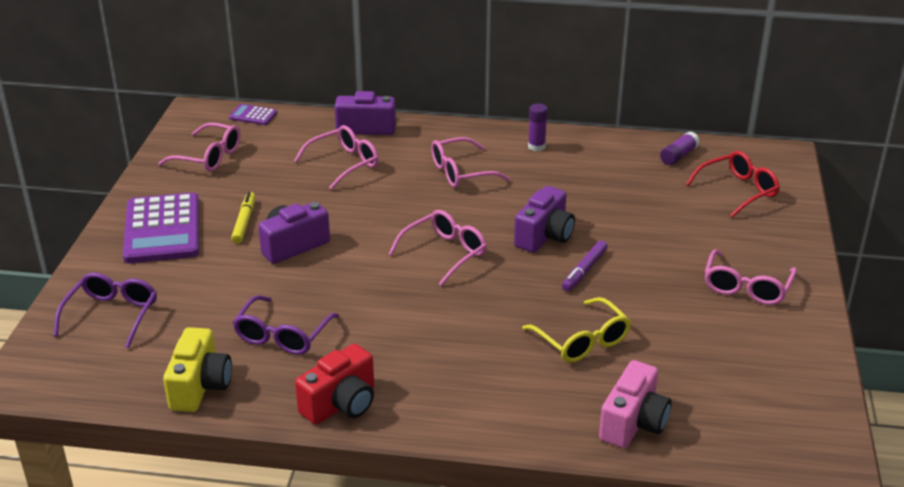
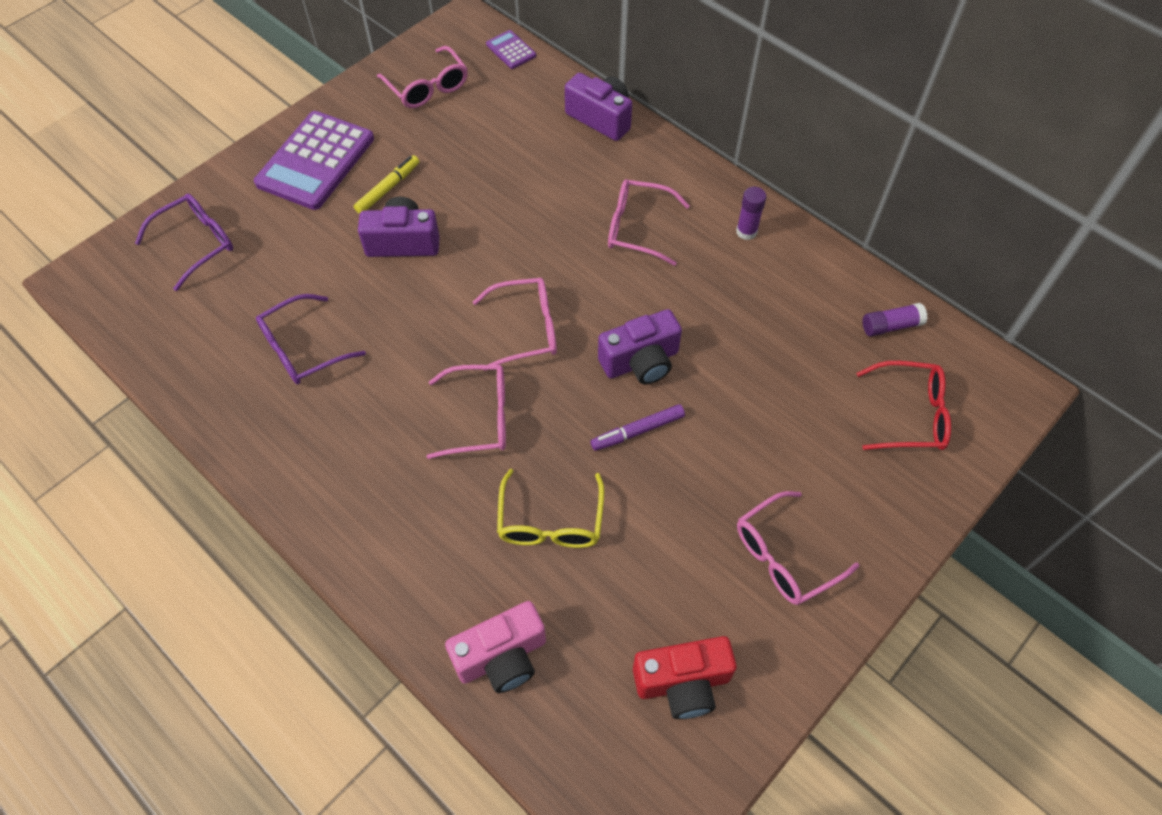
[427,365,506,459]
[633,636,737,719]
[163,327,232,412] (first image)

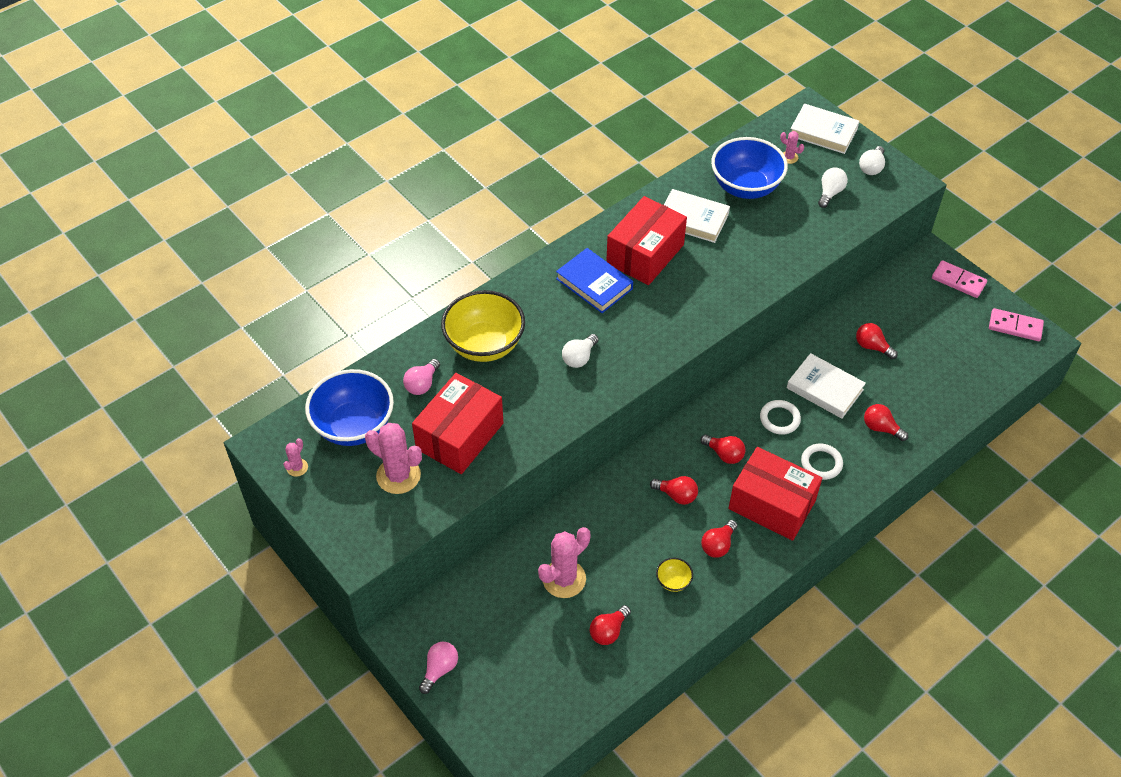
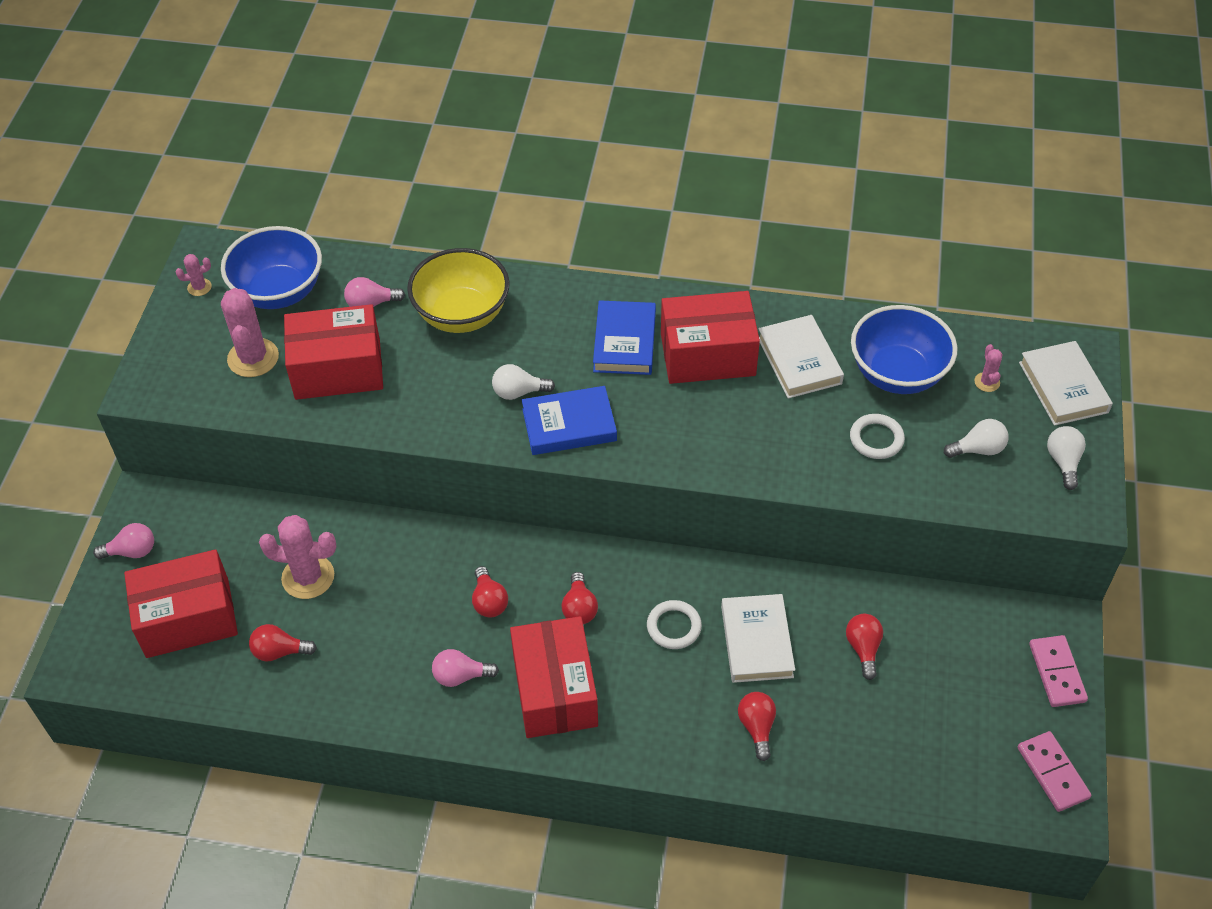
[124,549,238,658]
[432,649,499,687]
[522,386,617,455]
[850,414,905,459]
[1047,426,1086,490]
[656,558,693,592] (first image)

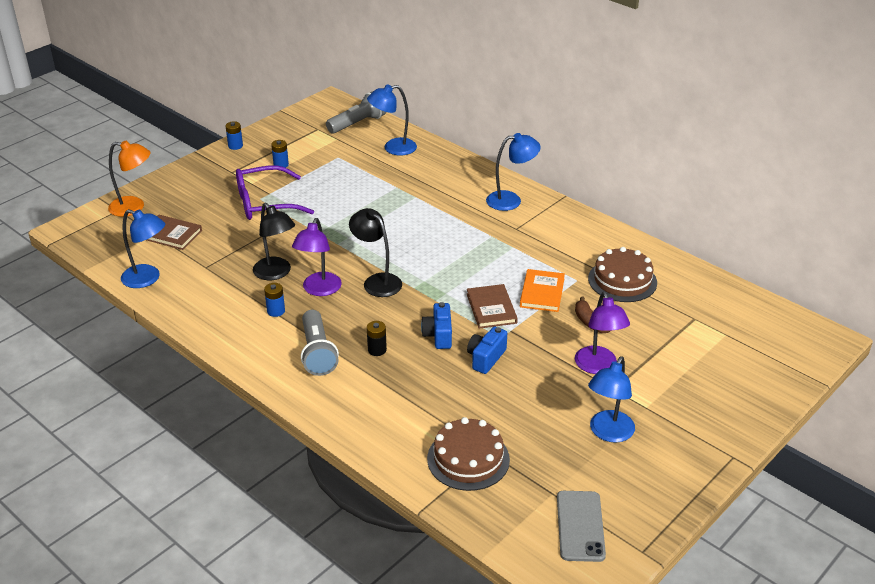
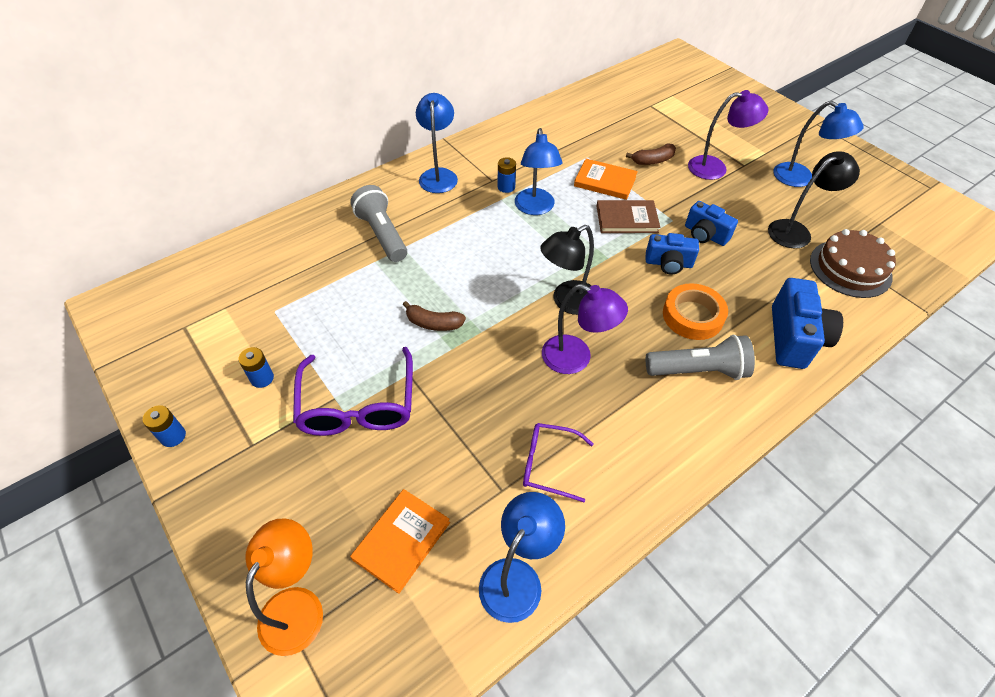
[350,185,407,262]
[350,489,450,594]
[403,301,466,331]
[498,157,516,193]
[515,128,563,215]
[523,423,594,502]
[663,283,728,340]
[768,151,860,248]
[772,278,843,369]
[557,491,606,562] (first image)
[588,247,657,302] (first image)

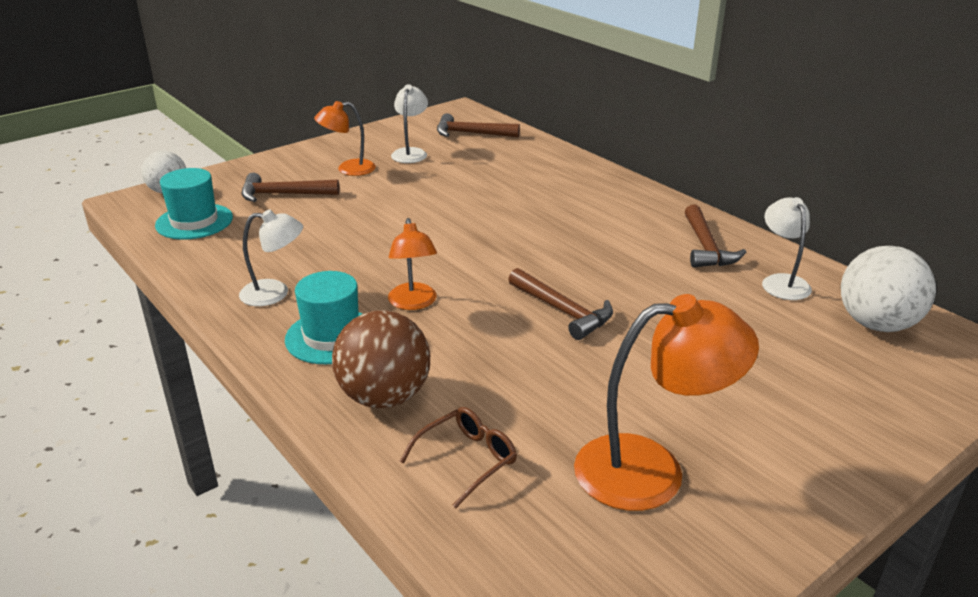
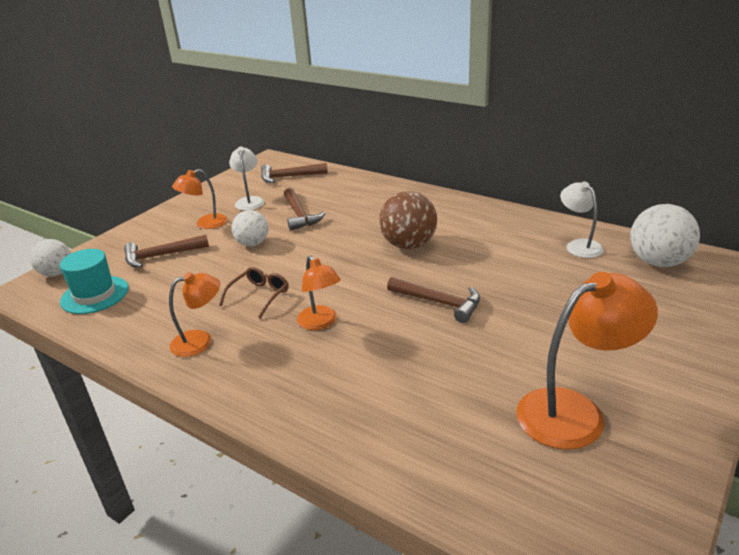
[169,272,220,357]
[219,267,289,319]
[232,210,268,246]
[284,188,326,230]
[379,191,437,249]
[285,271,363,364] (first image)

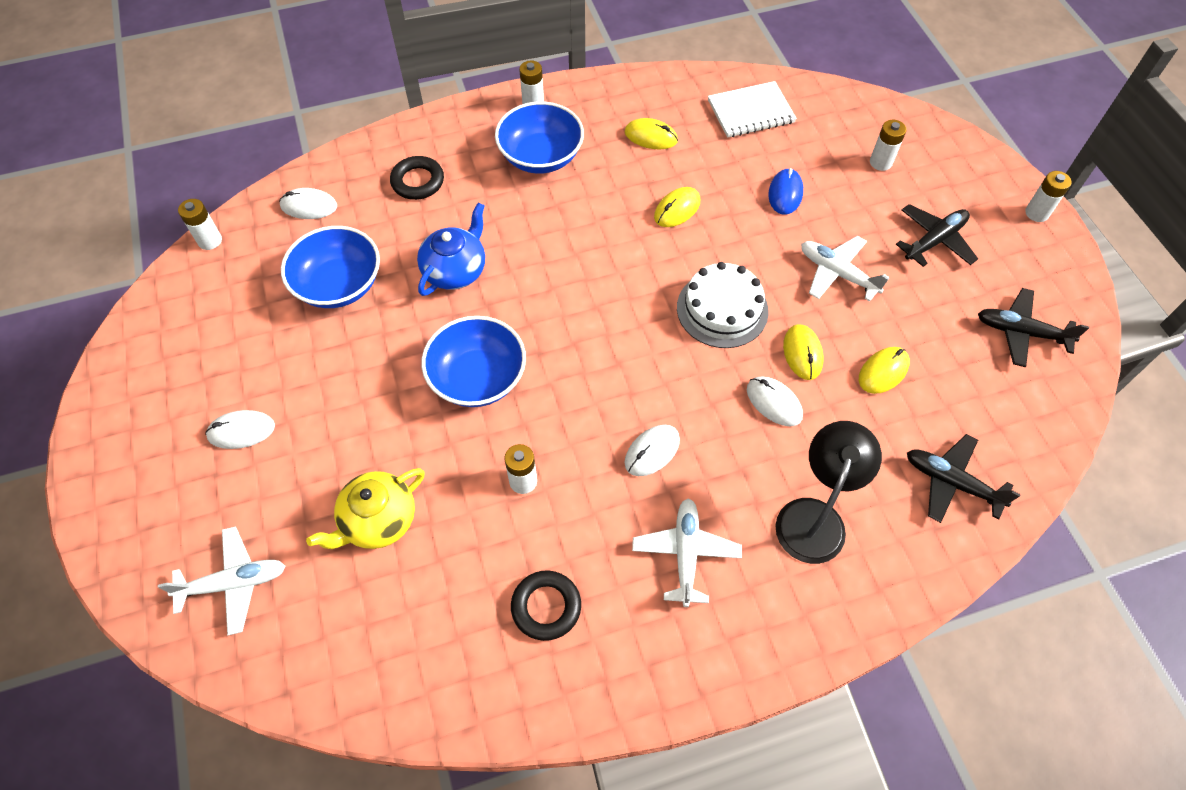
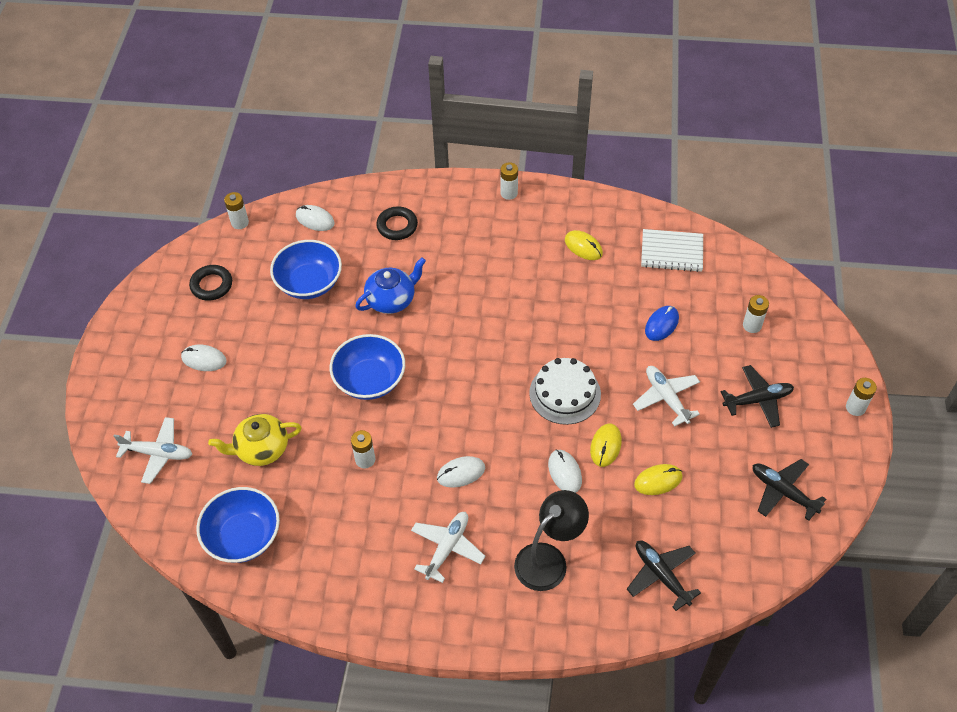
[189,265,232,301]
[196,487,280,563]
[654,187,701,227] (first image)

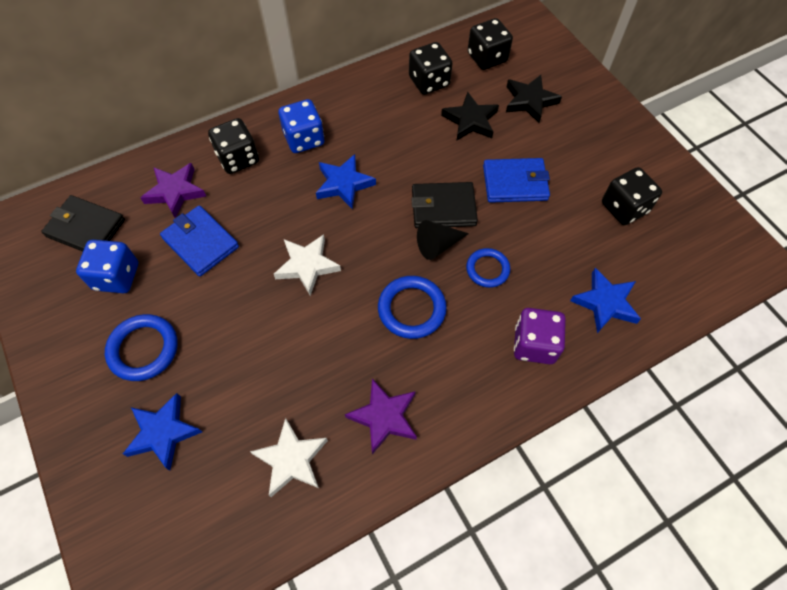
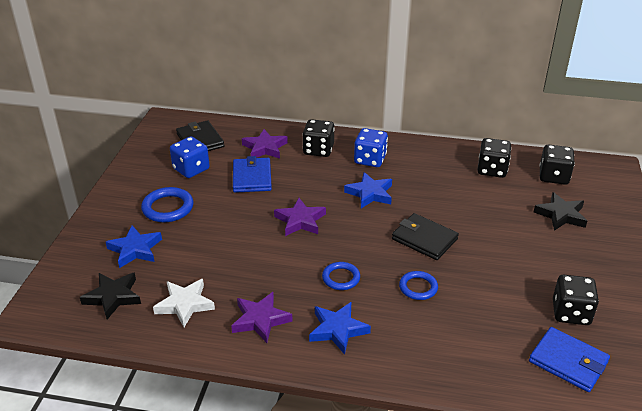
[80,273,141,320]
[274,198,326,236]
[309,302,371,355]
[322,262,360,290]
[529,327,610,392]
[417,220,469,260] (first image)
[514,308,566,364] (first image)

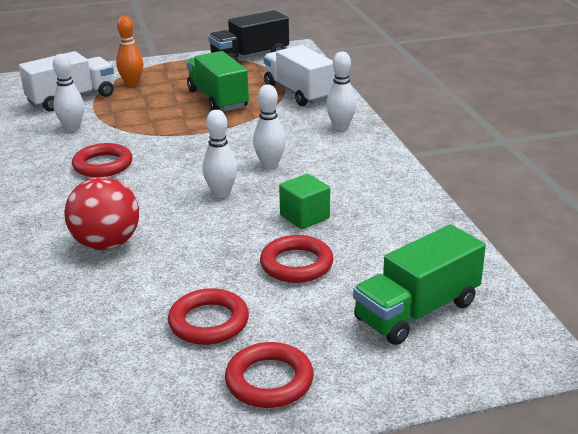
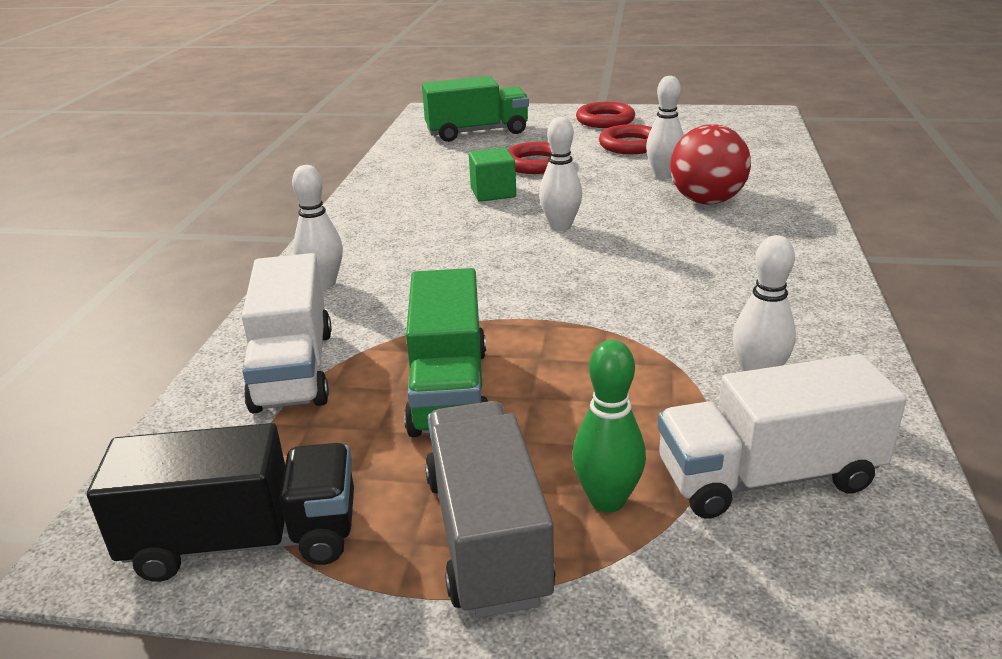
[425,401,556,618]
[572,340,646,513]
[646,76,684,179]
[72,143,133,177] (first image)

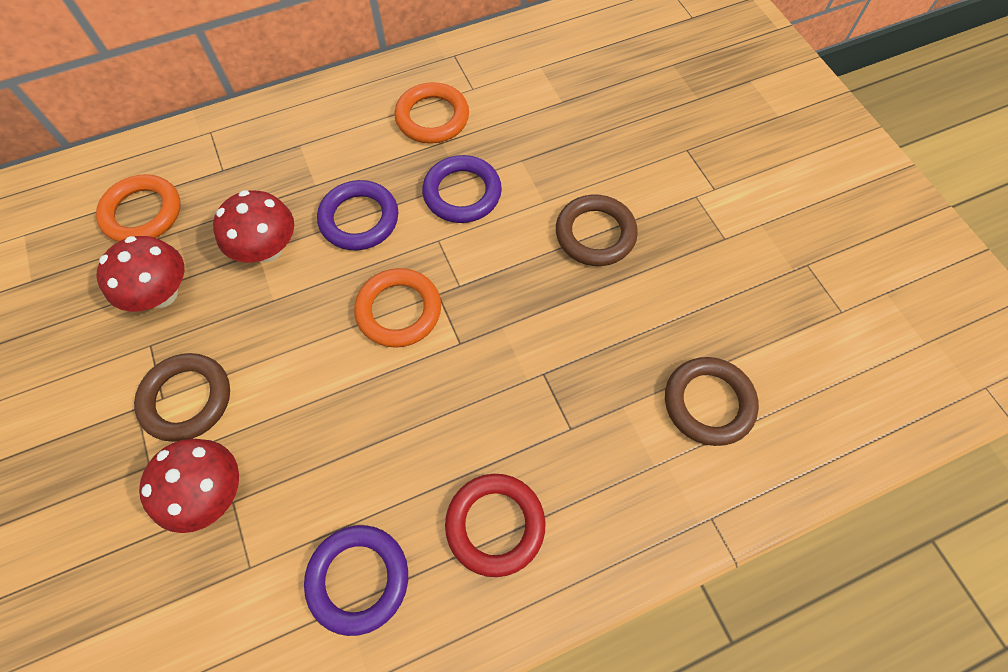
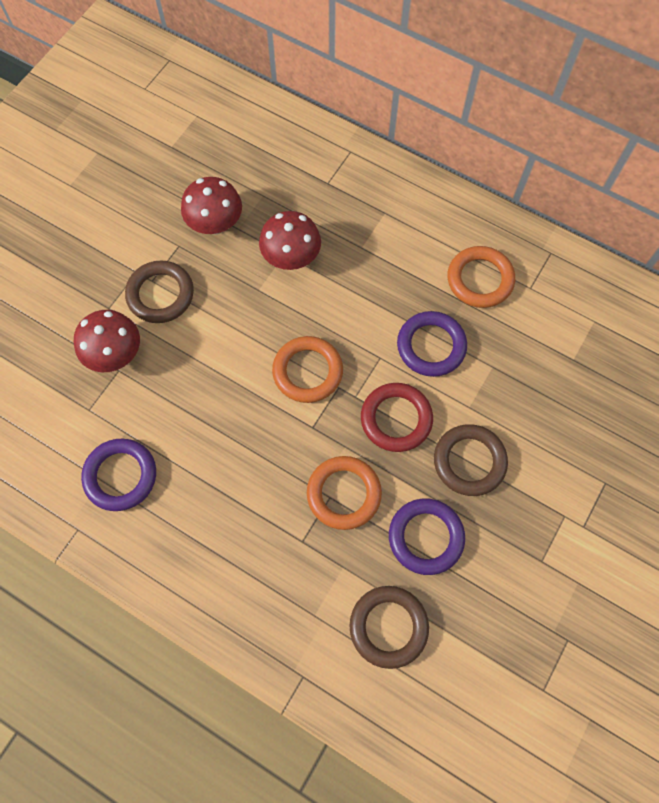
[307,456,382,530]
[361,383,433,452]
[389,498,465,575]

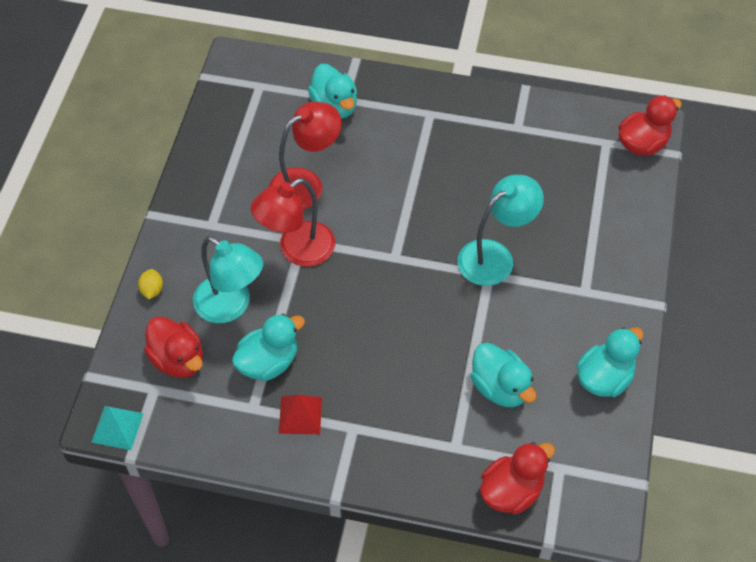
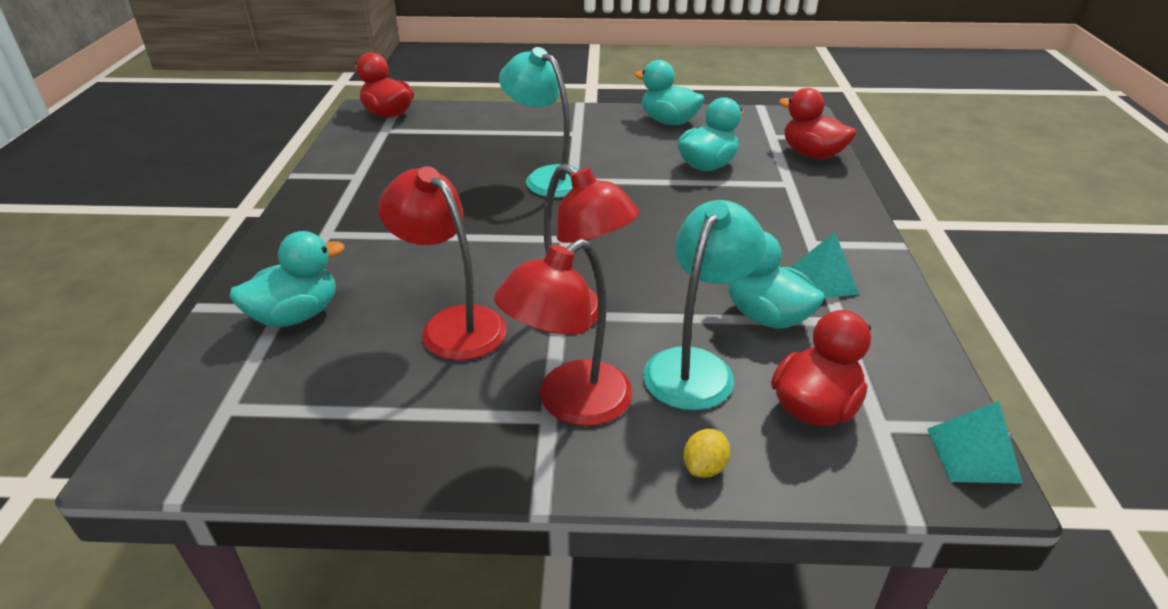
[494,239,632,426]
[683,429,730,478]
[790,232,859,298]

